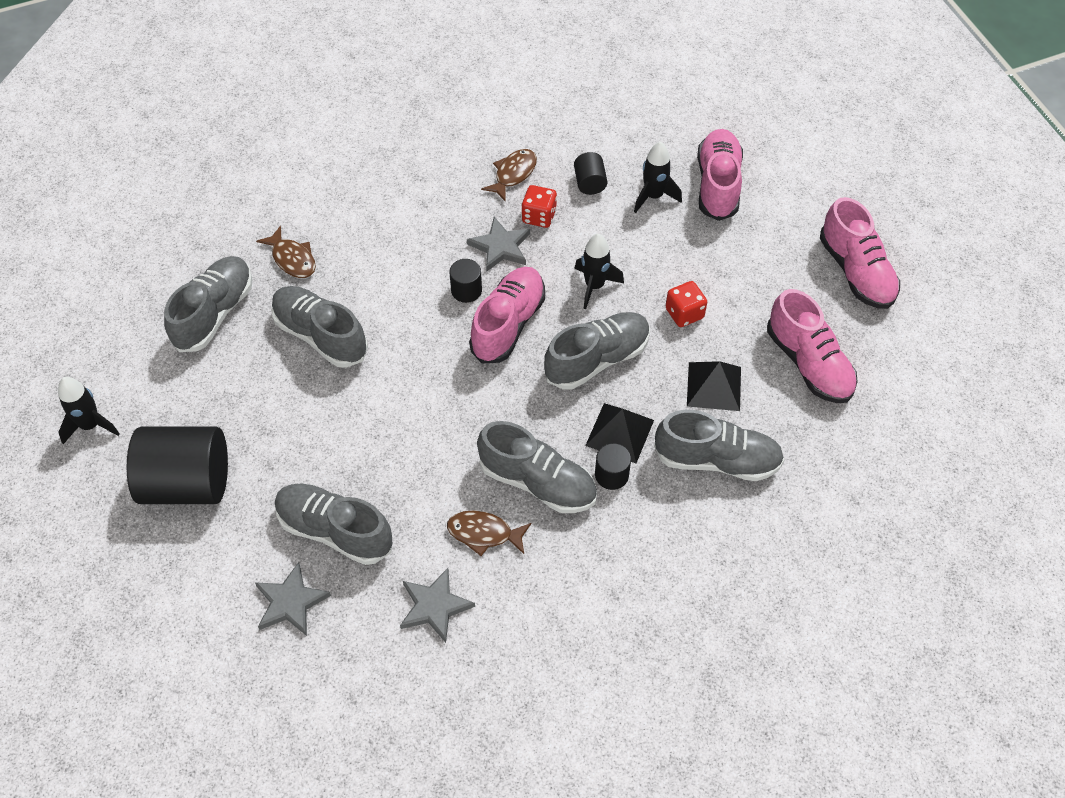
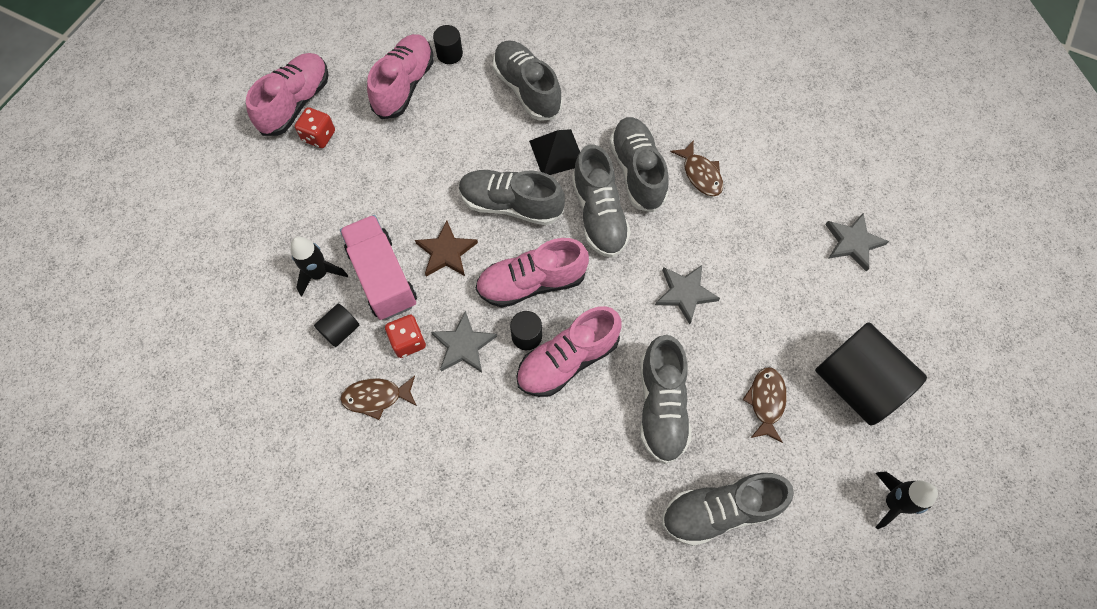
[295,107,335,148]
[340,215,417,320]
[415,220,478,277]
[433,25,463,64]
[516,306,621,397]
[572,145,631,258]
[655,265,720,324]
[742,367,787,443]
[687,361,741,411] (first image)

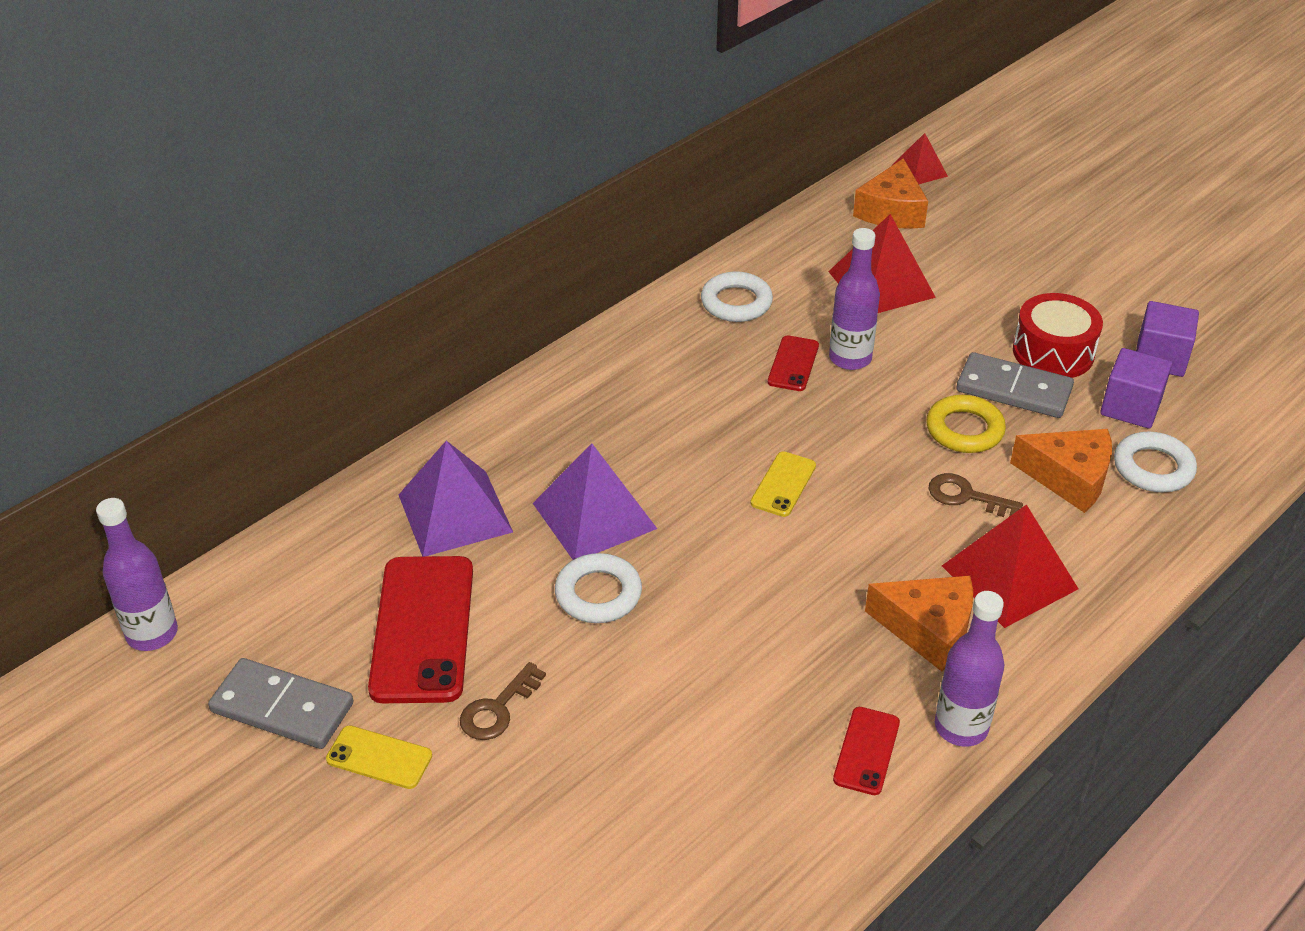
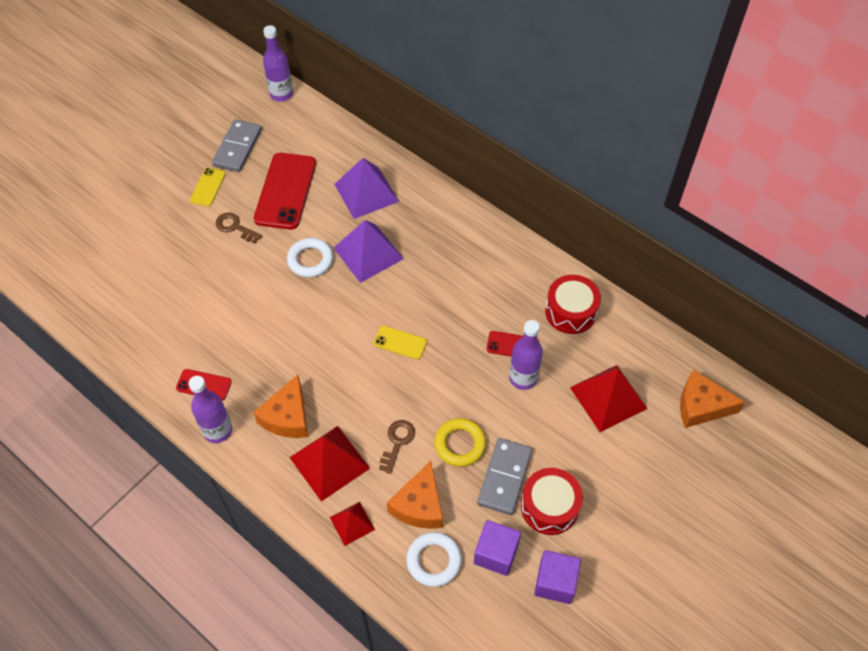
[254,153,316,230]
[330,502,375,546]
[545,275,601,334]

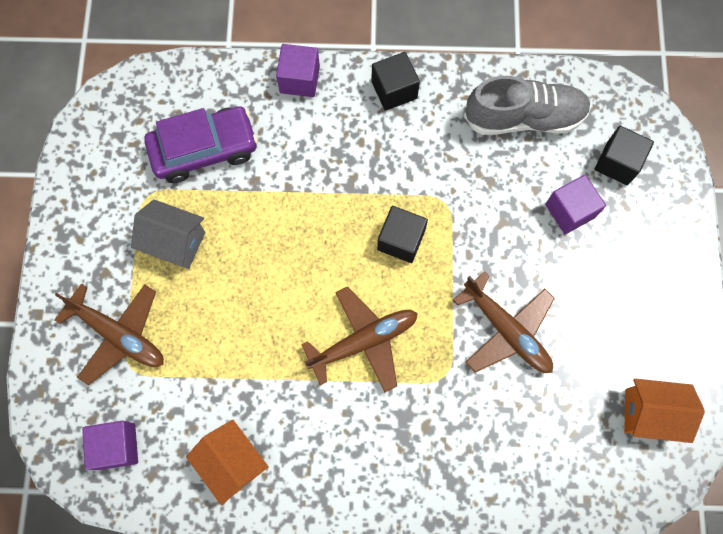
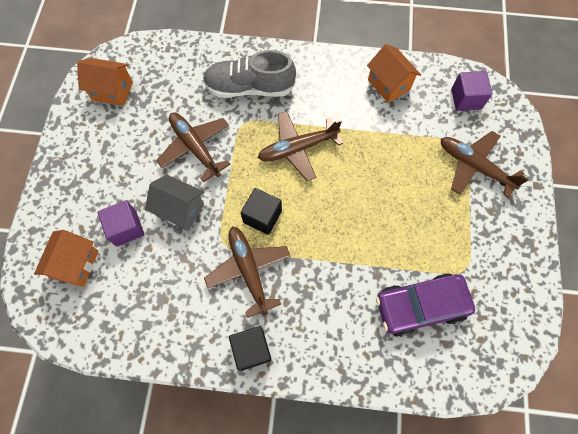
[34,230,98,287]
[145,175,204,231]
[203,50,296,98]
[204,226,290,318]
[276,44,320,97] (first image)

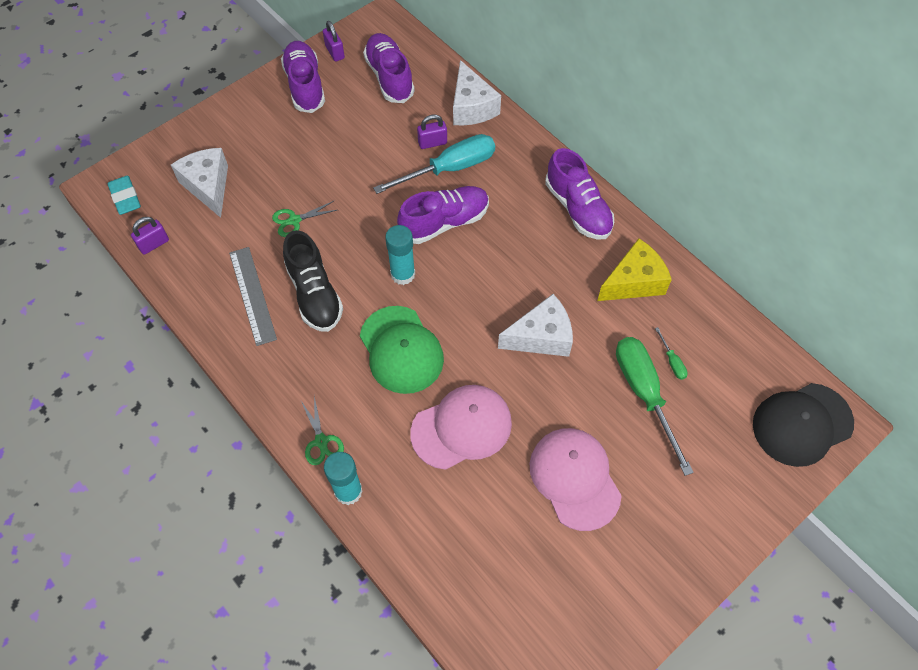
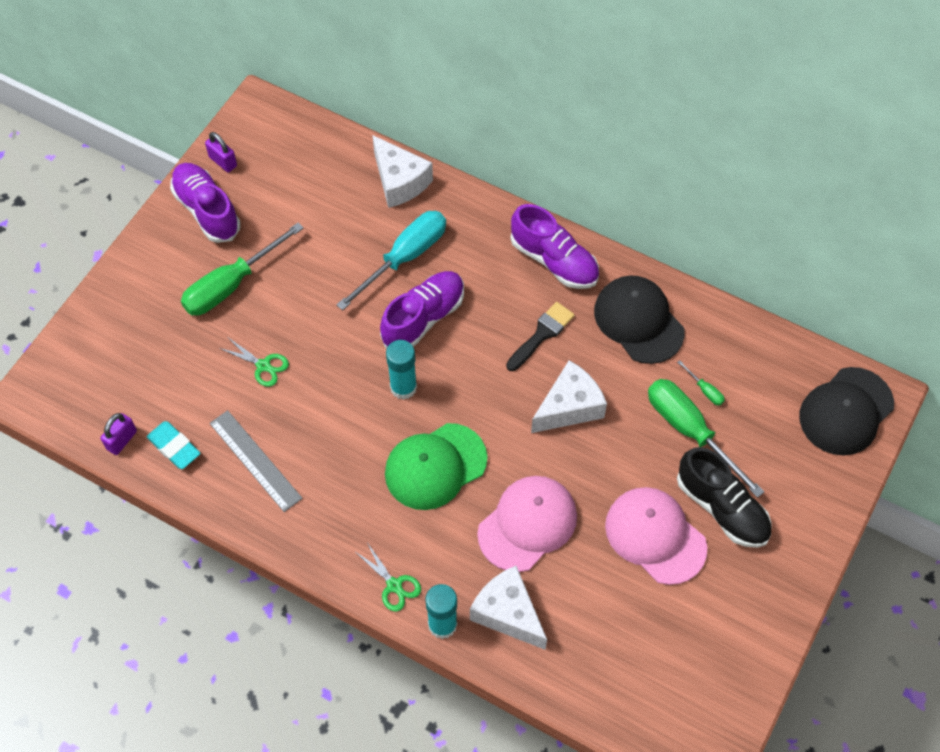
[147,421,201,469]
[181,223,304,316]
[219,338,289,387]
[385,423,487,510]
[470,566,547,650]
[506,302,575,371]
[594,275,685,364]
[677,447,772,548]
[363,33,415,103] (first image)
[417,114,447,149] (first image)

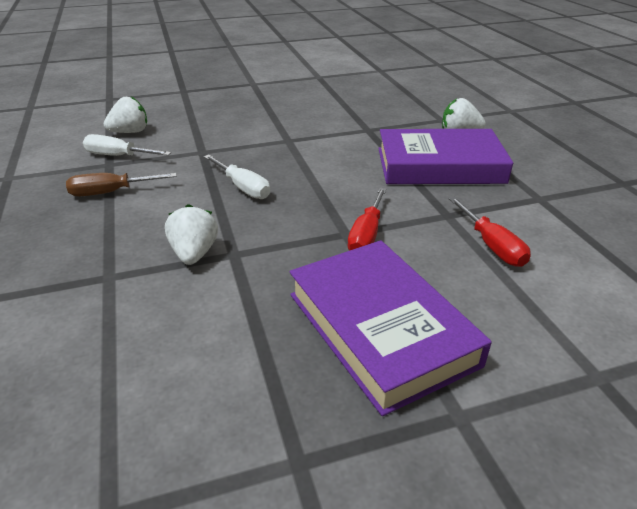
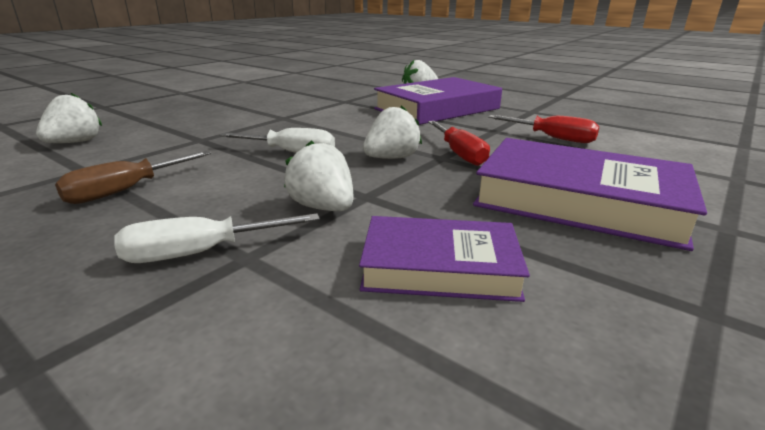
[114,213,320,263]
[359,216,530,302]
[363,105,422,159]

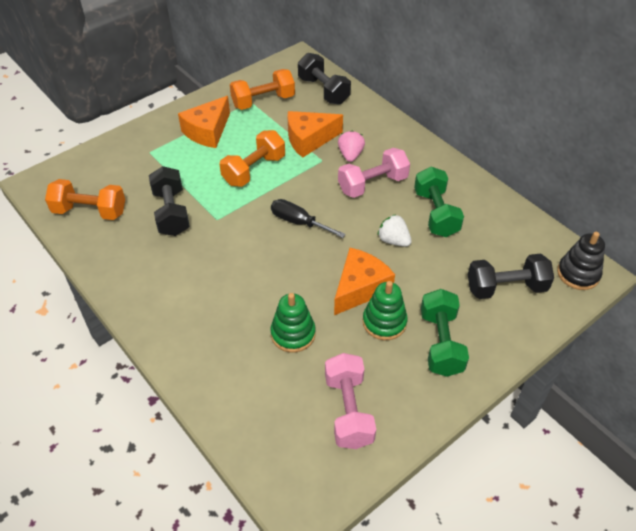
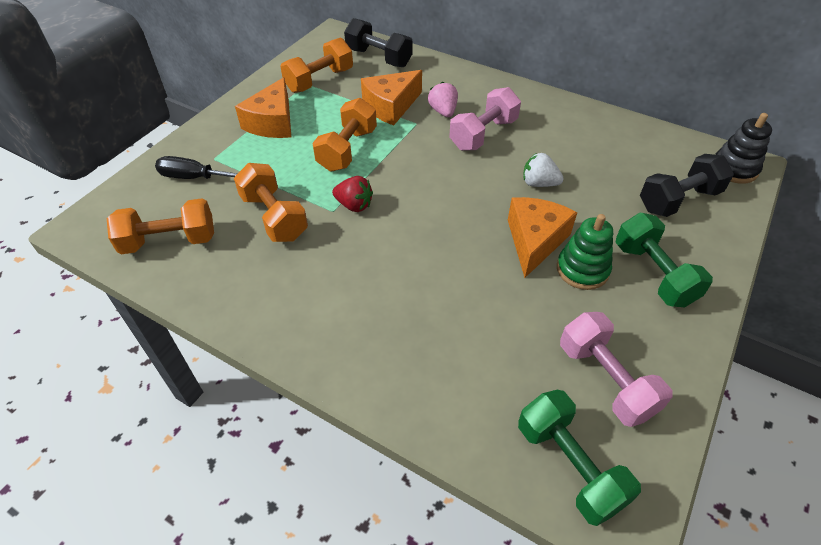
[155,156,238,179]
[234,163,308,242]
[332,176,373,212]
[518,390,641,526]
[270,293,316,353] (first image)

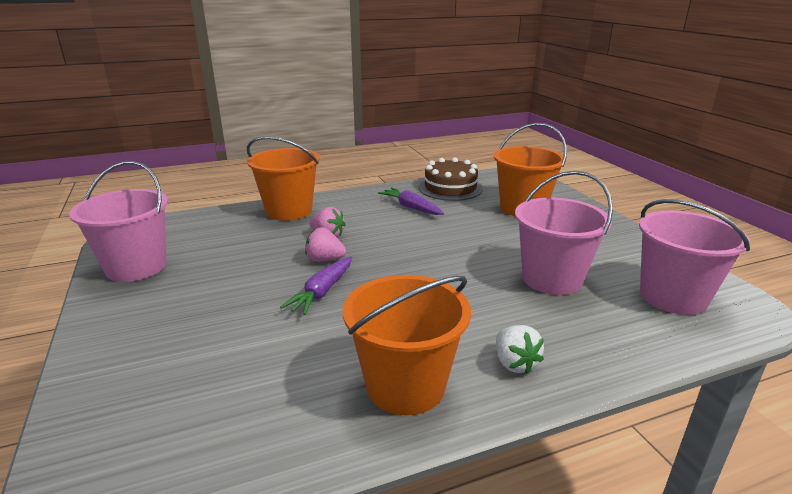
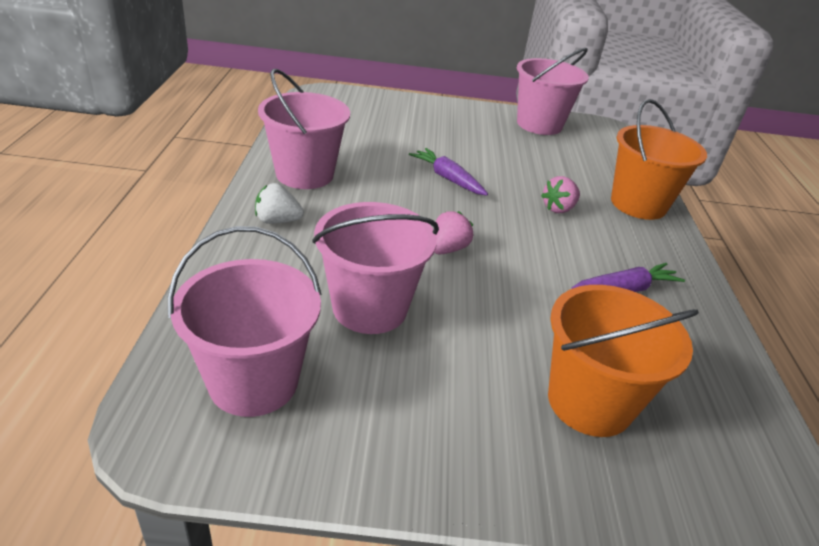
[258,69,350,189]
[433,211,473,254]
[419,157,483,201] (first image)

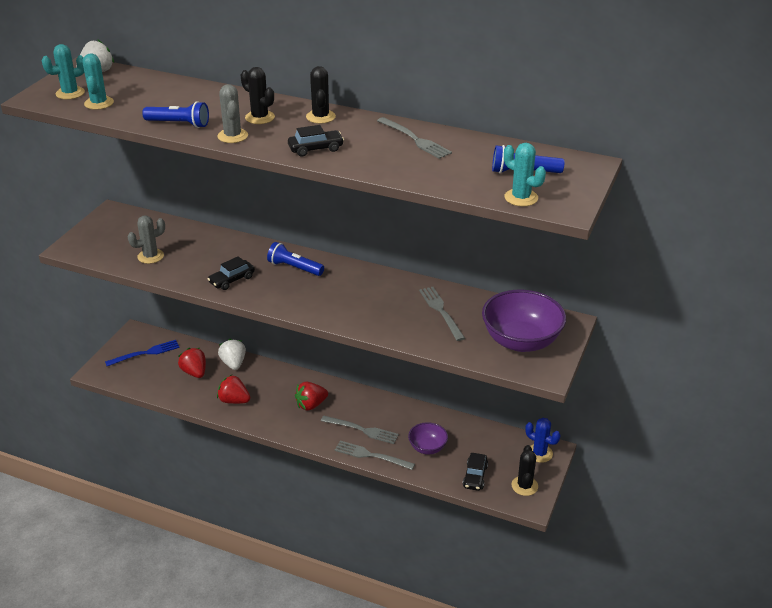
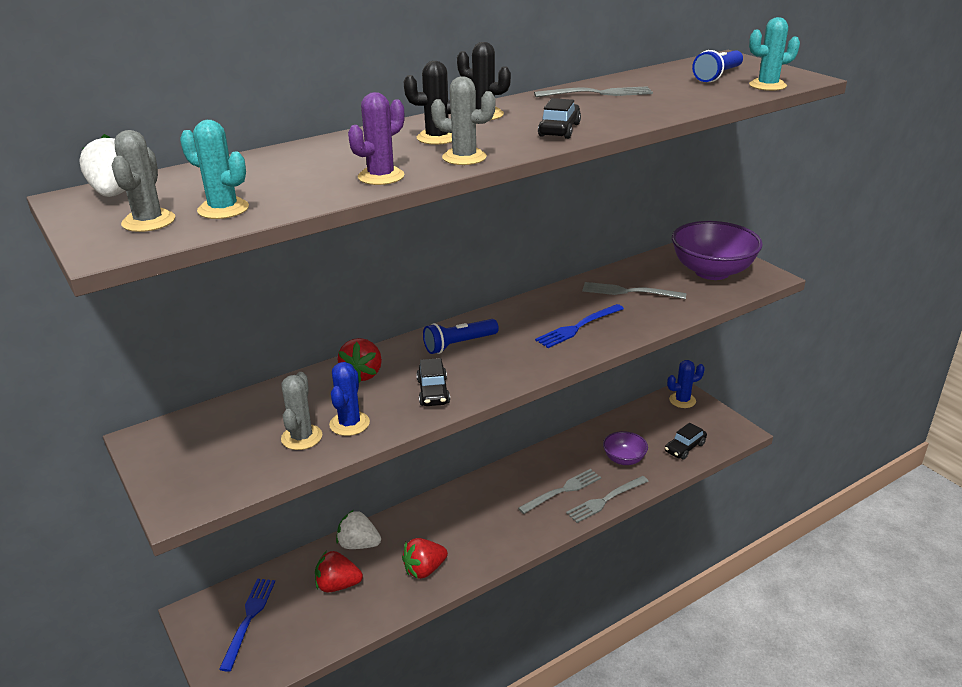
[112,130,175,232]
[329,362,370,436]
[338,338,382,382]
[348,92,405,185]
[535,304,624,348]
[665,423,707,459]
[511,445,538,496] (first image)

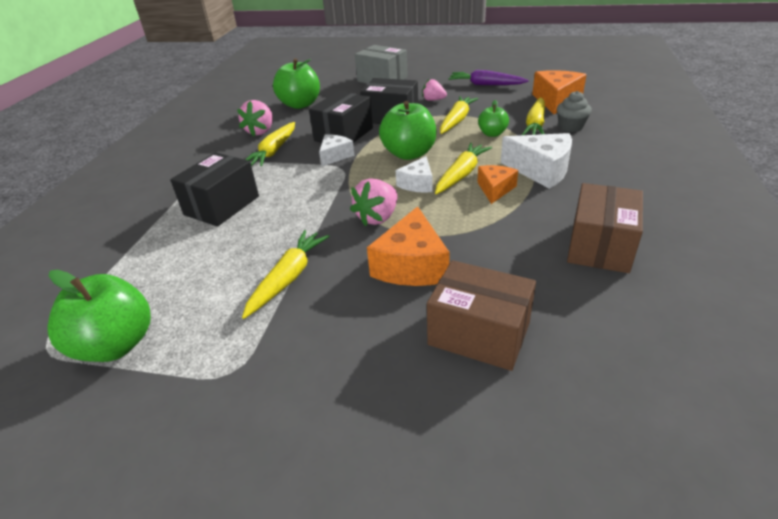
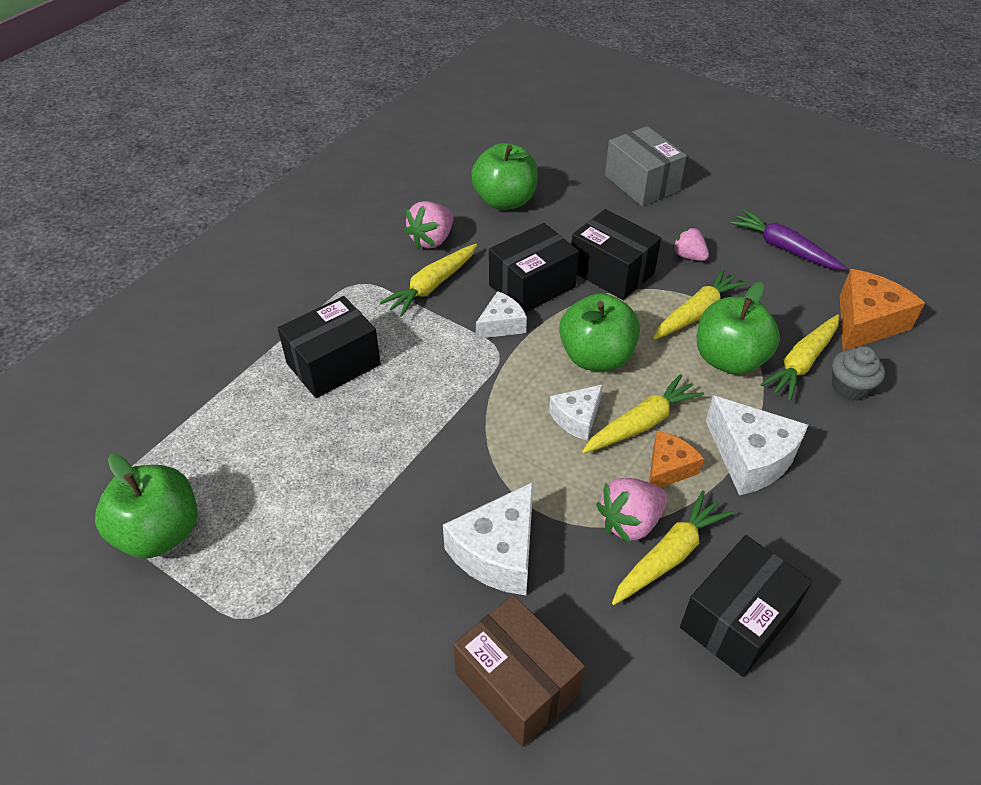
[443,482,534,595]
[596,478,667,543]
[612,491,733,605]
[680,535,812,677]
[697,282,780,375]

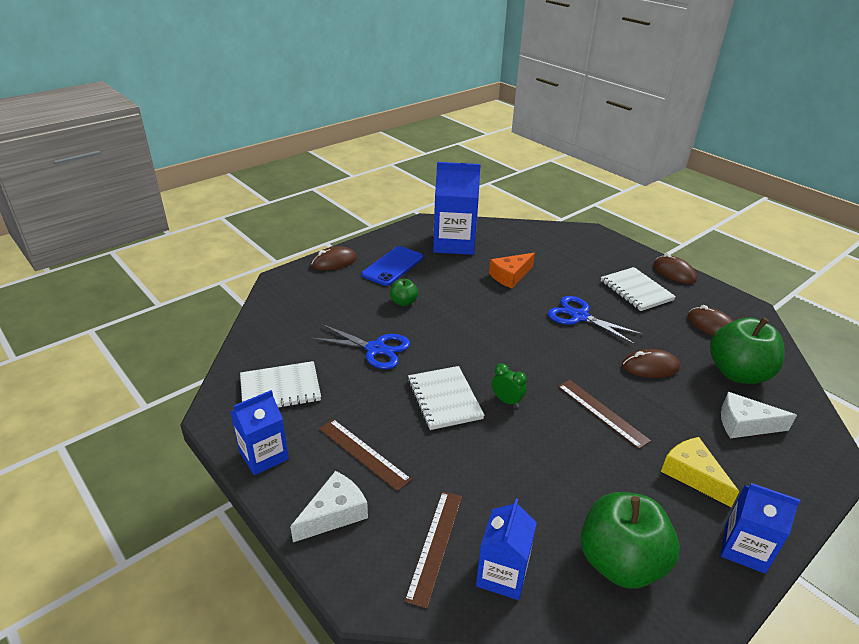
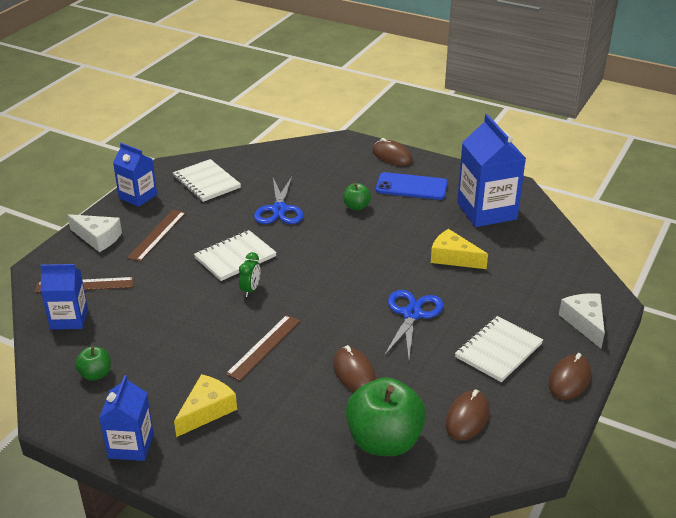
[75,346,111,381]
[431,229,488,269]
[559,293,605,348]

